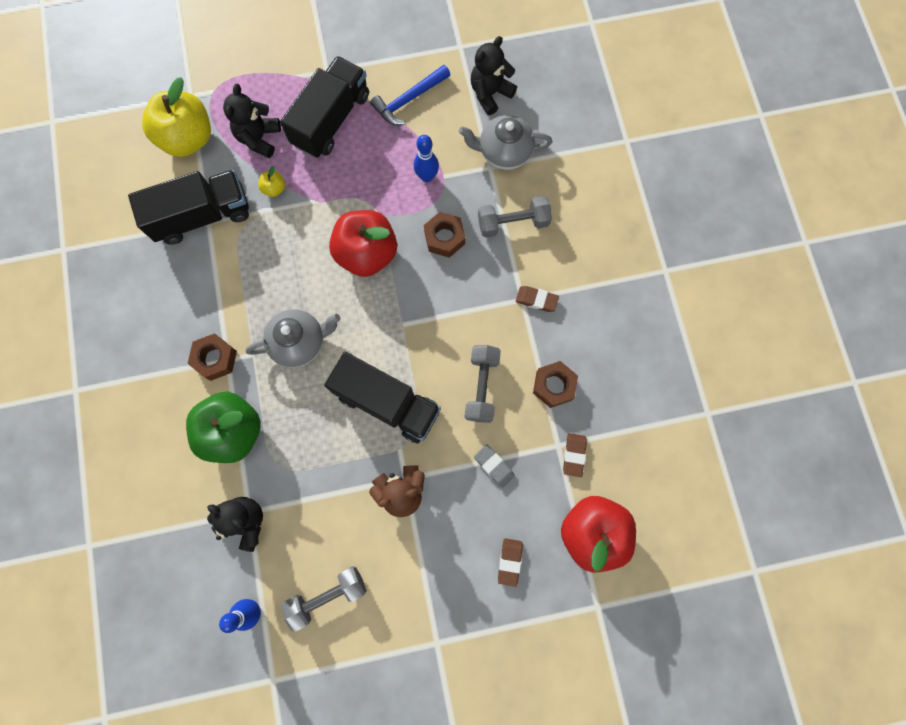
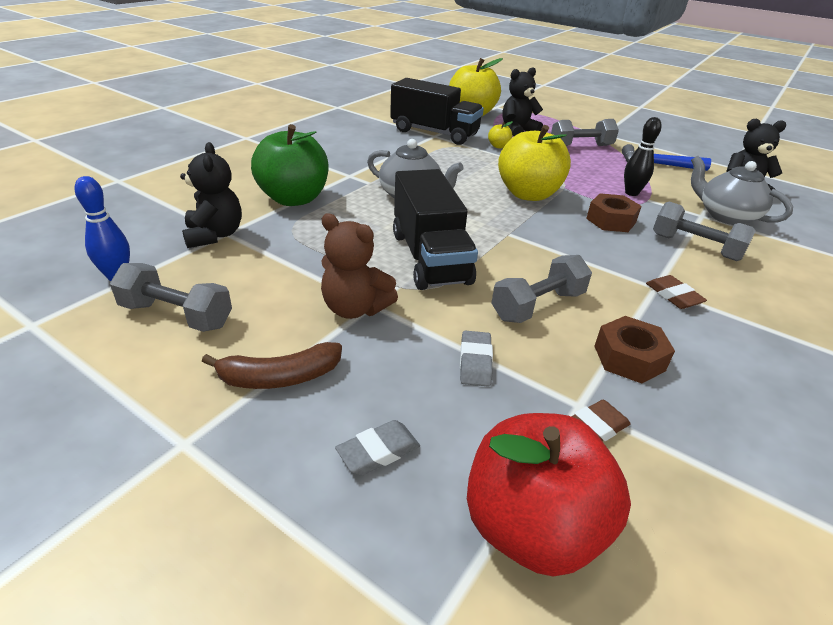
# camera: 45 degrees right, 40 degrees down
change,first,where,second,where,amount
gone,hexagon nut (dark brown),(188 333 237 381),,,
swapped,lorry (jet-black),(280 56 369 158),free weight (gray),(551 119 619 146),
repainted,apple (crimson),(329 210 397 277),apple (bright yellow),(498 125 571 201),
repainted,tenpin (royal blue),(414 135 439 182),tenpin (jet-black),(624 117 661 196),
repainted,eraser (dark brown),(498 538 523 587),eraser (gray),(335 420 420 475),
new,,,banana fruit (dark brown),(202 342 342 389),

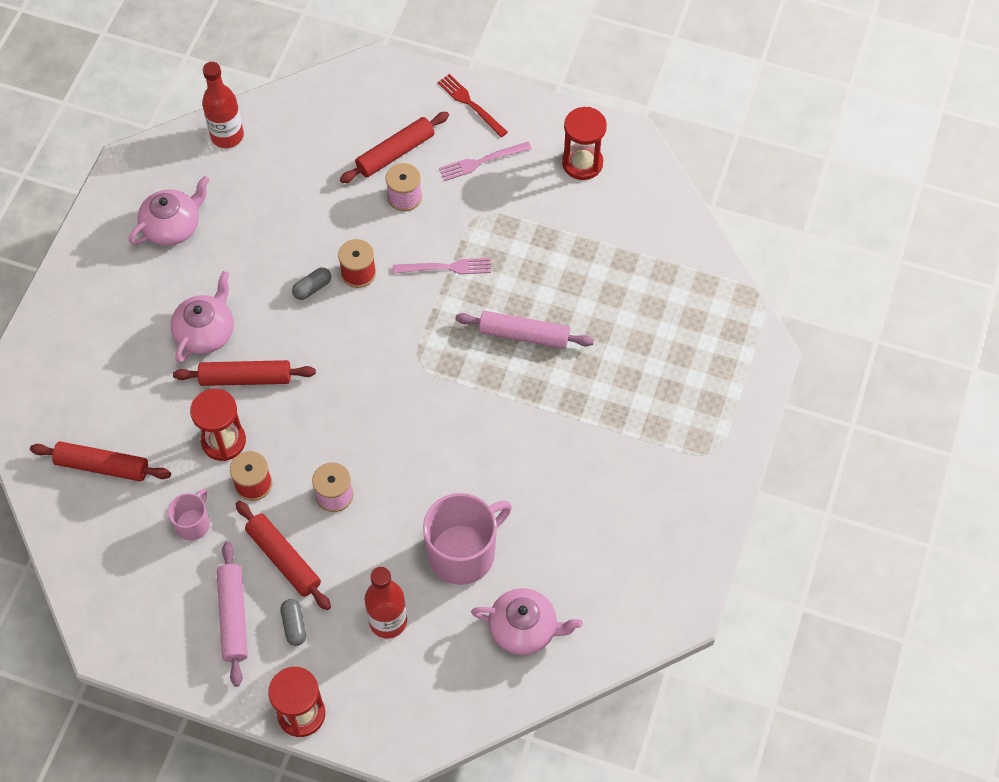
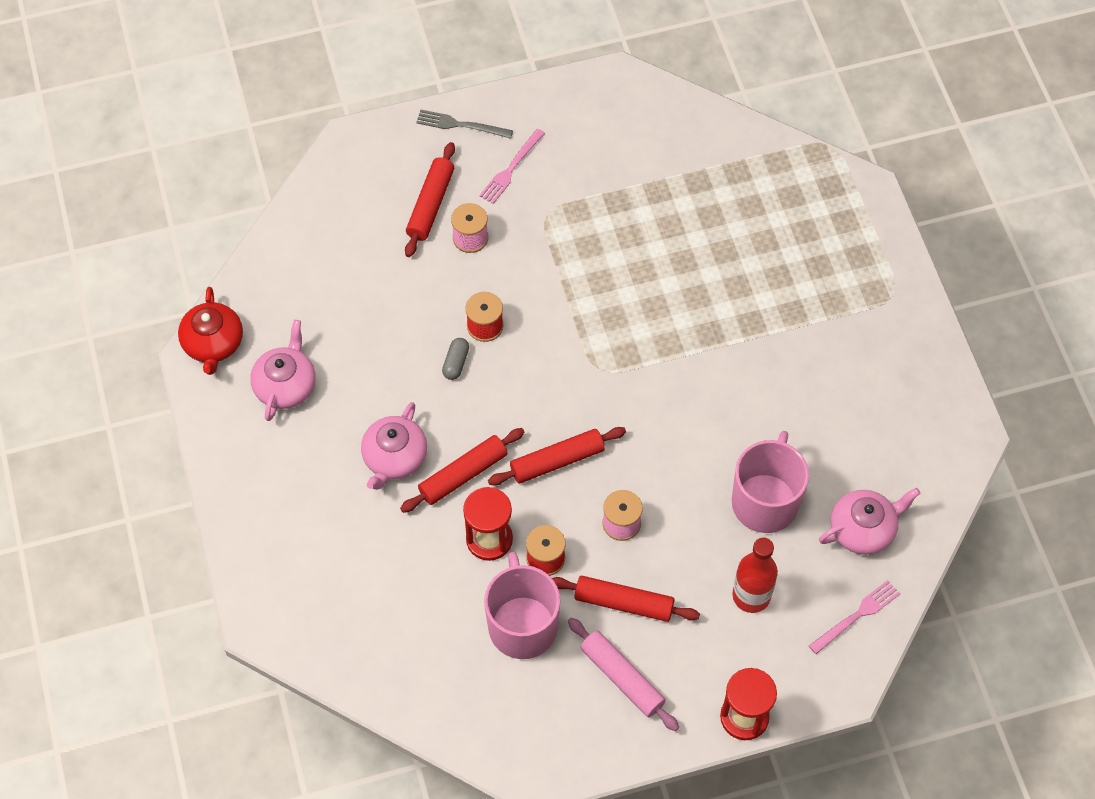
# camera: 35 degrees left, 0 degrees up
change,first,where,second,where,amount
shifted,rolling pin (crimson),(30 441 171 481),,(488 427 626 485),
scaled,mug (rose-pink),(168 489 210 541),,(484 552 560 659),x1.91
rotated,tea pot (rose-pink),(171 271 234 363),,(361 402 427 490),150 degrees counterclockwise
gone,bottle (crimson),(202 62 244 148),,,
gone,pill (gray),(281 599 306 646),,,
shifted,table fork (rose-pink),(393 258 491 274),,(809 580 900 654),
repainted,table fork (crimson),(437 74 508 137),table fork (gray),(416 110 513 139),
gone,rolling pin (rose-pink),(455 311 594 349),,,
gone,sand timer (crimson),(562 107 607 180),,,
new,,,tea pot (crimson),(178 287 243 375),

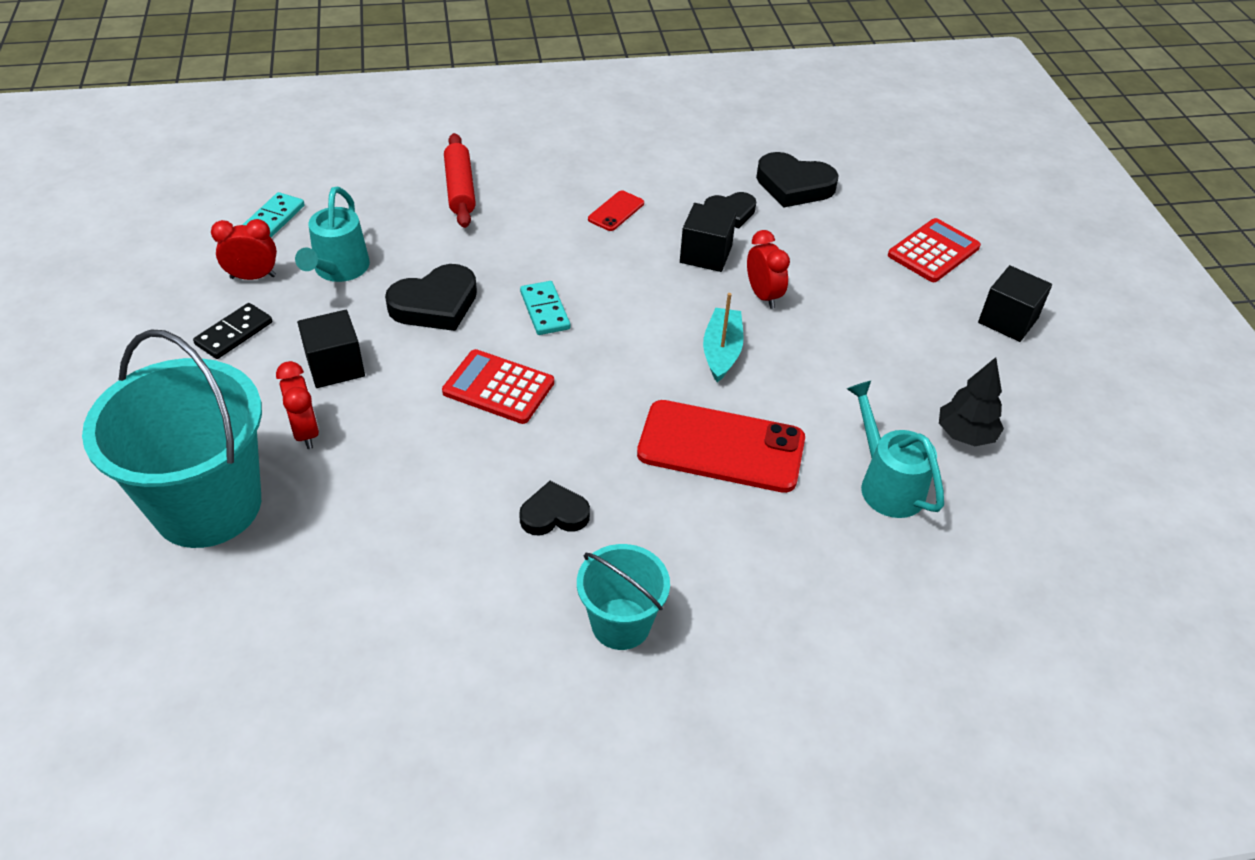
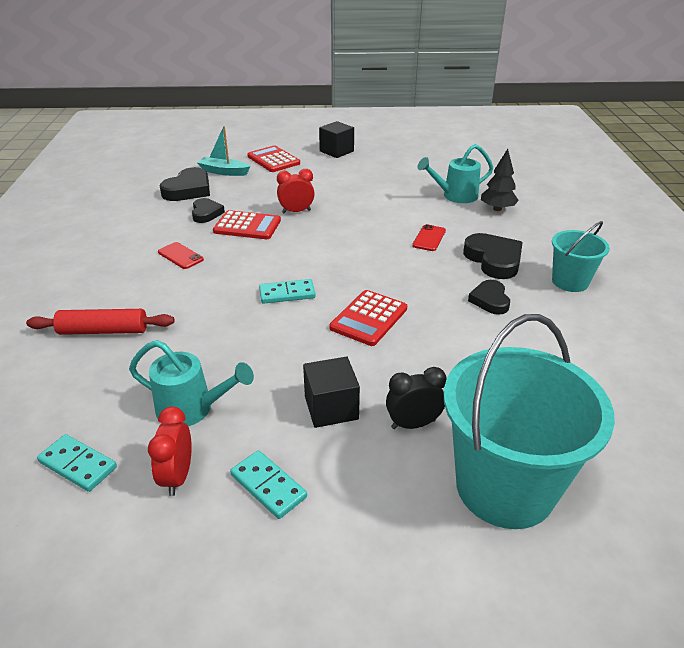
# camera: 80 degrees left, 10 degrees down
change,first,where,second,where,amount
repainted,domino (jet-black),(193 303 272 359),domino (aqua),(230 450 307 519),
repainted,bedside clock (crimson),(276 361 319 449),bedside clock (jet-black),(386 367 447 429),
shifted,heart (jet-black),(385 264 477 331),,(463 233 523 279),
scaled,mobile phone (crimson),(637 400 805 493),,(412 224 446 251),x0.46
swapped,solid cube (jet-black),(680 203 736 272),pocket calculator (crimson),(213 210 281 239),
shifted,toy boat (aqua),(703 293 744 382),,(197 126 251 176),
shifted,toy tree (jet-black),(939 357 1004 446),,(481 149 519 211),

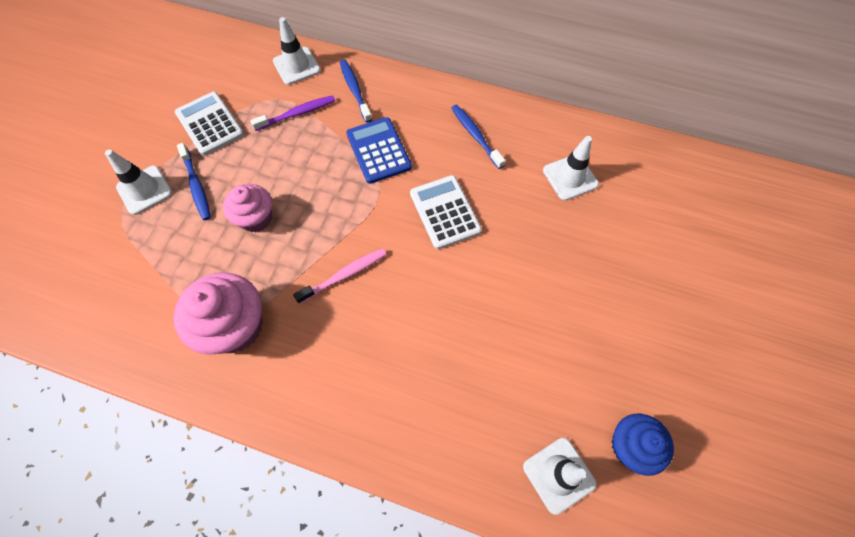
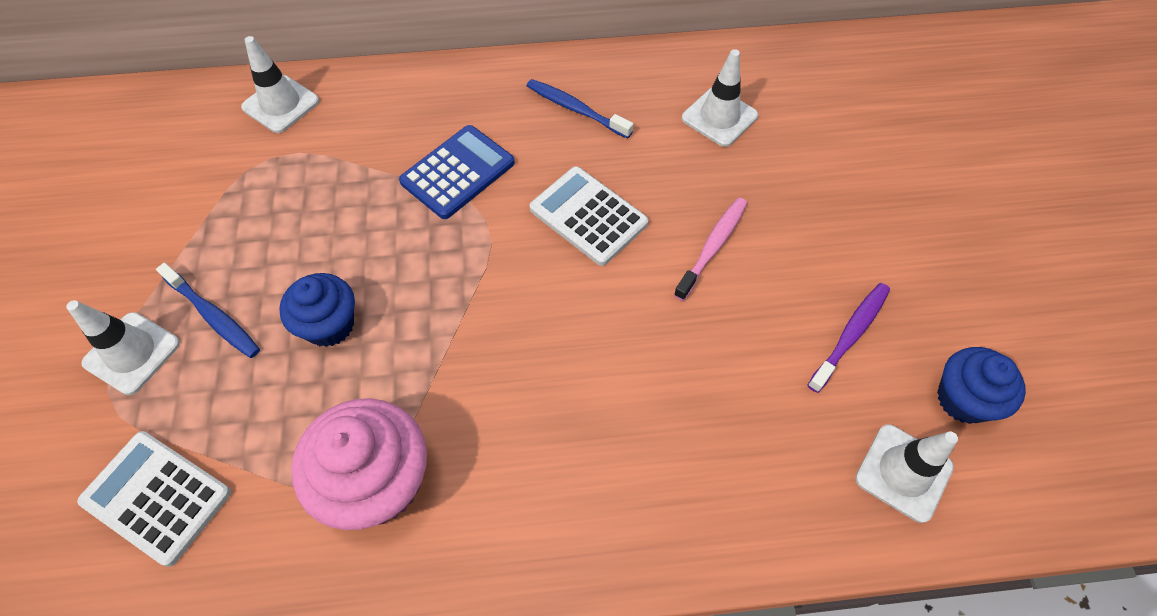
# camera: 25 degrees left, 5 degrees down
change,first,where,second,where,amount
shifted,pocket calculator (snow-white),(175 92 244 156),,(77 431 231 567),
repainted,muffin (rose-pink),(223 184 272 232),muffin (royal blue),(279 273 355 347),
shifted,dental brush (purple),(250 95 335 131),,(807 283 890 393),
shifted,dental brush (rose-pink),(293 248 387 304),,(674 198 747 301),
gone,dental brush (royal blue),(340 60 372 123),,,
rotated,pocket calculator (royal blue),(346 117 412 184),,(399 125 515 219),90 degrees clockwise

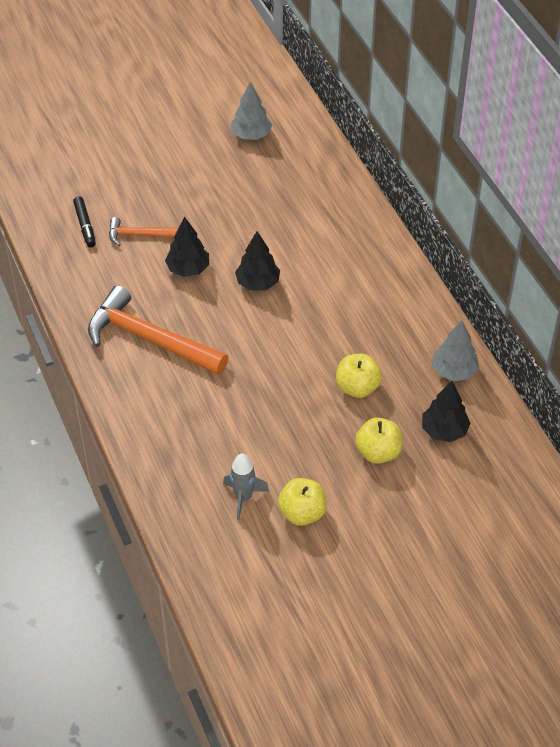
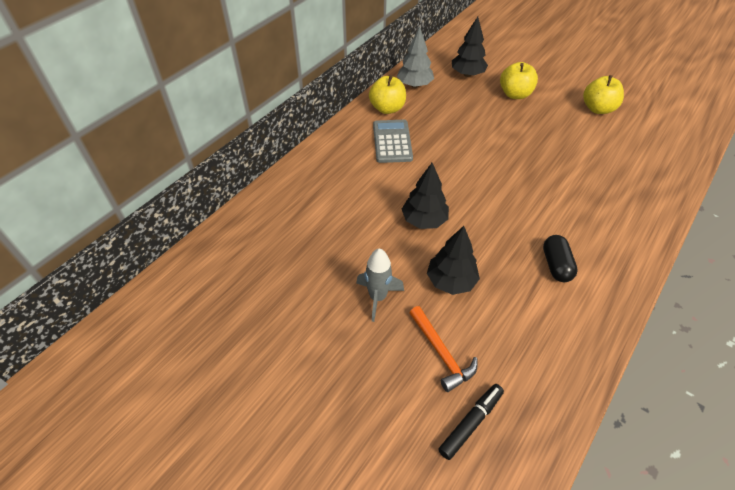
# camera: 120 degrees left, 0 degrees up
change,first,where,second,where,amount
swapped,claw hammer (orange-coloured),(88 285 228 375),pill (jet-black),(543 235 578 282),
shifted,rocket (gray),(223 453 269 520),,(356 248 404 322),
gone,toy tree (gray),(231 82 272 140),,,
shifted,apple (bright yellow),(336 354 382 398),,(369 75 406 114),
new,,,pocket calculator (gray),(373 120 413 163),

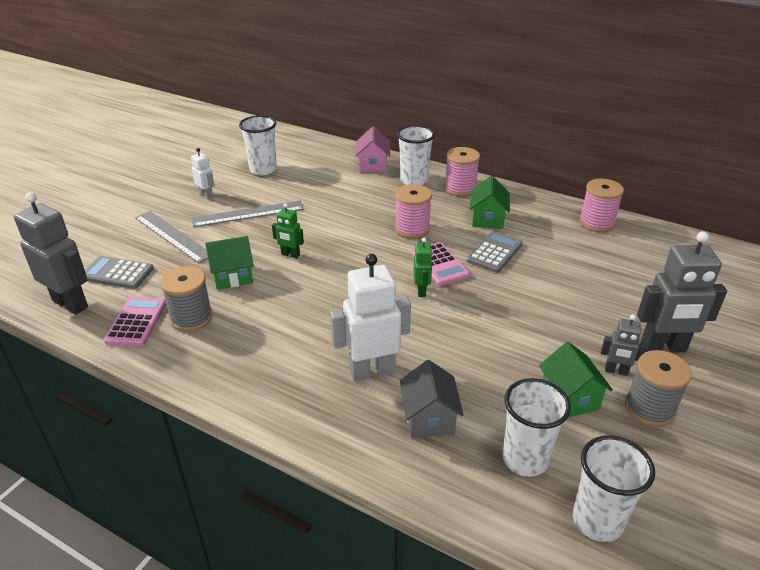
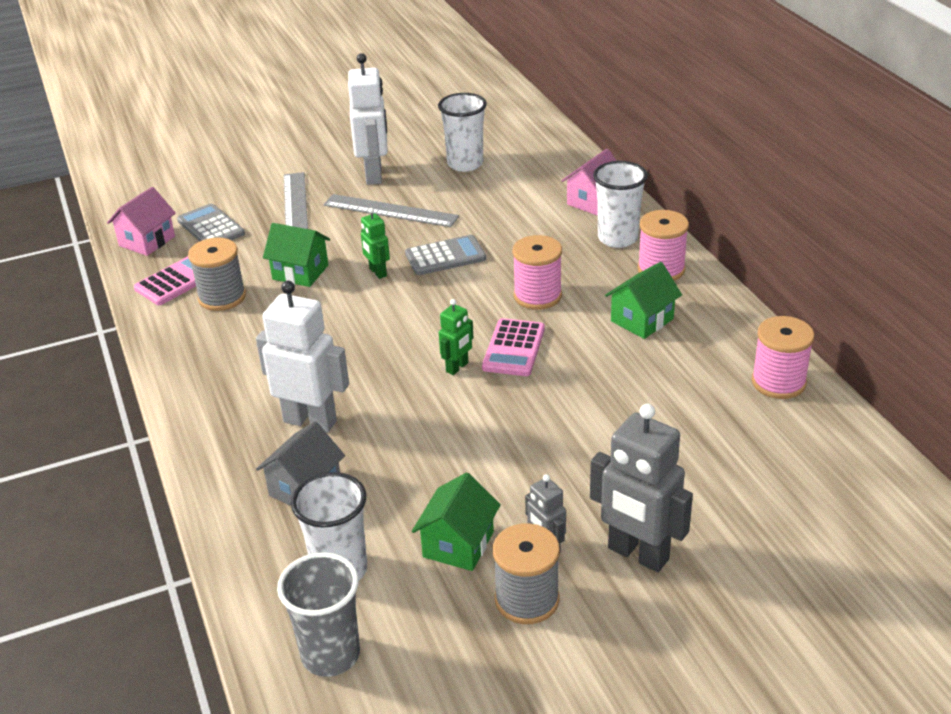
# camera: 40 degrees right, 0 degrees up
change,first,where,second,where,amount
swapped,robot figure (gray),(14 192 88 315),house (rose-pink),(107 187 176 256),
scaled,robot figure (snow-white),(191 148 214 200),,(348 53 388 185),x1.95
shifted,pocket calculator (gray),(467 231 523 273),,(405 235 486 275),
repainted,tumbler (snow-white),(573 435 655 542),tumbler (gray),(277 552 360 677),

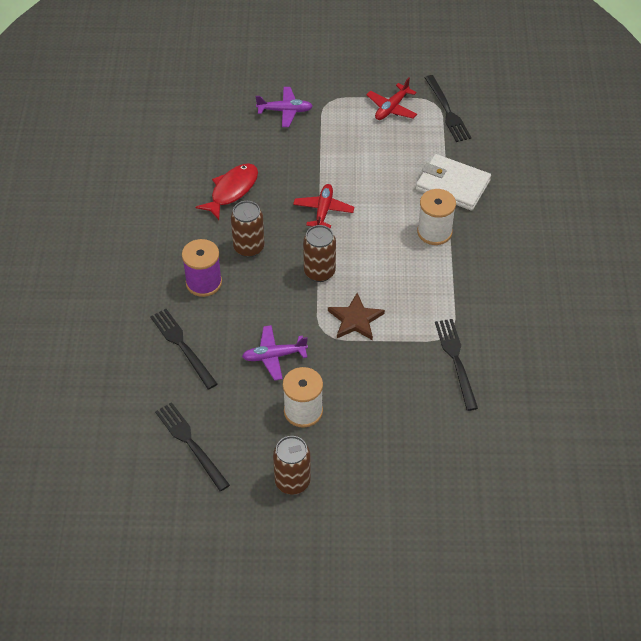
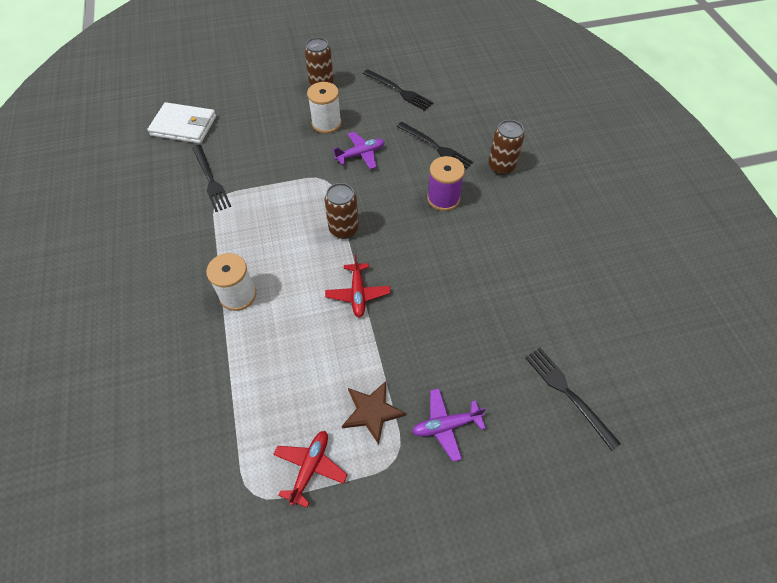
# camera: 165 degrees right, 5 degrees up
change,first,where,second,where,amount
gone,toy fish (crimson),(196 163 258 220),,,
shifted,can (dark brown),(231 201 265 257),,(488 120 524 175),
shifted,star (dark brown),(328 293 385 340),,(342 381 406 445),
shifted,wallet (snow-white),(416 154 491 211),,(148 102 216 144),
shifted,table fork (jet-black),(425 75 471 142),,(525 348 621 451),

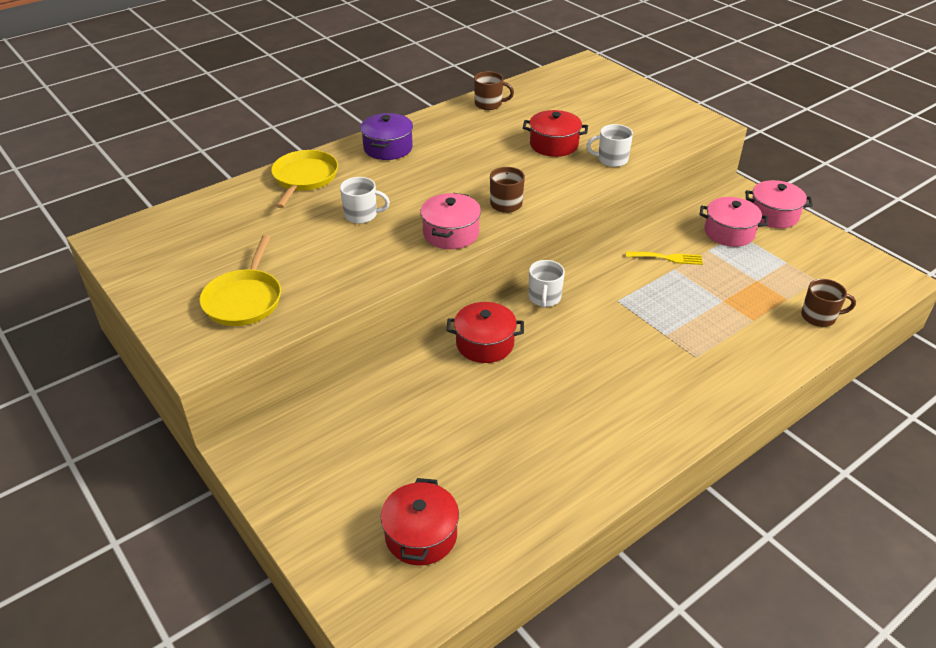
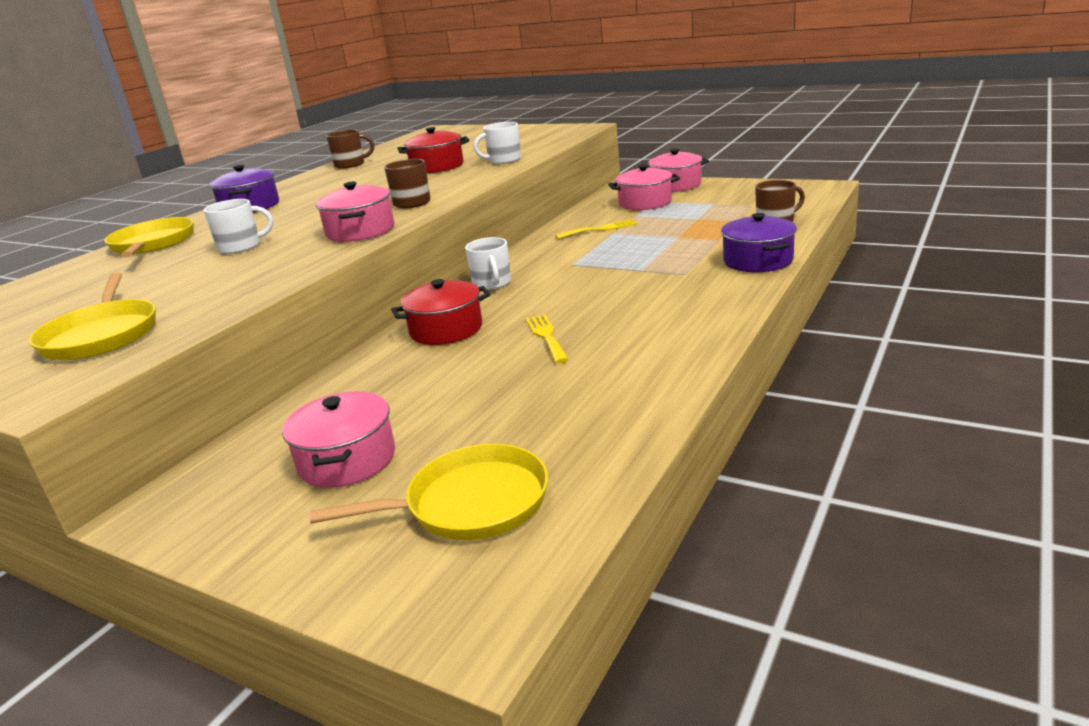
# camera: 20 degrees left, 15 degrees down
change,first,where,second,where,amount
swapped,cooking pot (crimson),(381 478 459 565),pan (bright yellow),(310 444 548 540),
new,,,cooking pot (rose-pink),(282 391 395 488),
new,,,table fork (bright yellow),(526 314 569 363),
new,,,cooking pot (purple),(721 213 797 272),

